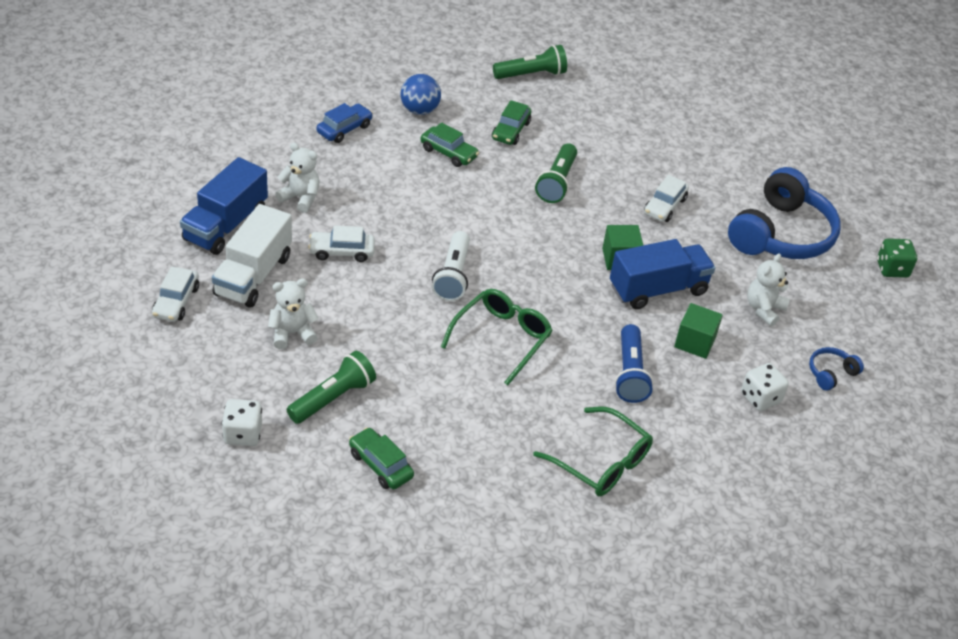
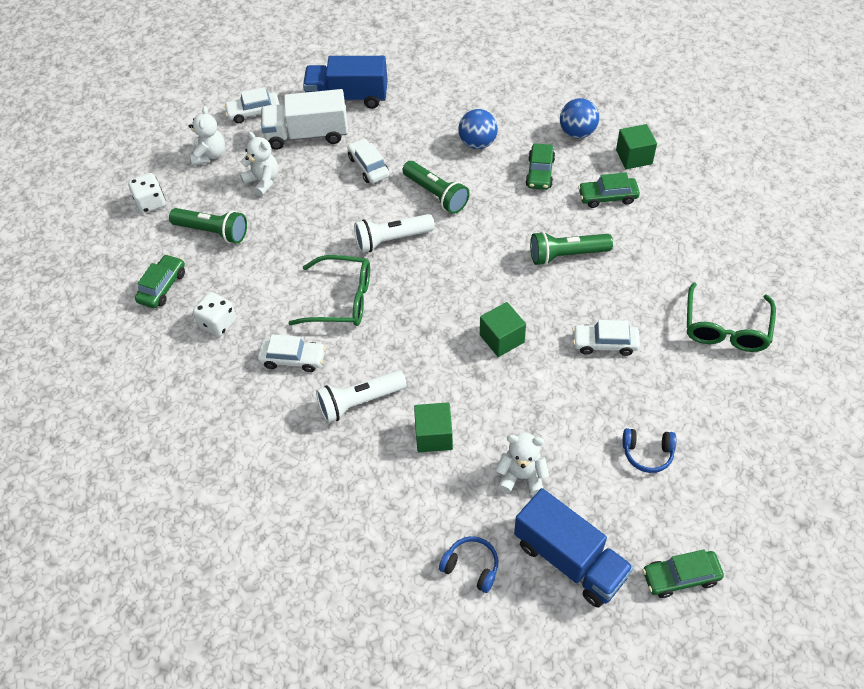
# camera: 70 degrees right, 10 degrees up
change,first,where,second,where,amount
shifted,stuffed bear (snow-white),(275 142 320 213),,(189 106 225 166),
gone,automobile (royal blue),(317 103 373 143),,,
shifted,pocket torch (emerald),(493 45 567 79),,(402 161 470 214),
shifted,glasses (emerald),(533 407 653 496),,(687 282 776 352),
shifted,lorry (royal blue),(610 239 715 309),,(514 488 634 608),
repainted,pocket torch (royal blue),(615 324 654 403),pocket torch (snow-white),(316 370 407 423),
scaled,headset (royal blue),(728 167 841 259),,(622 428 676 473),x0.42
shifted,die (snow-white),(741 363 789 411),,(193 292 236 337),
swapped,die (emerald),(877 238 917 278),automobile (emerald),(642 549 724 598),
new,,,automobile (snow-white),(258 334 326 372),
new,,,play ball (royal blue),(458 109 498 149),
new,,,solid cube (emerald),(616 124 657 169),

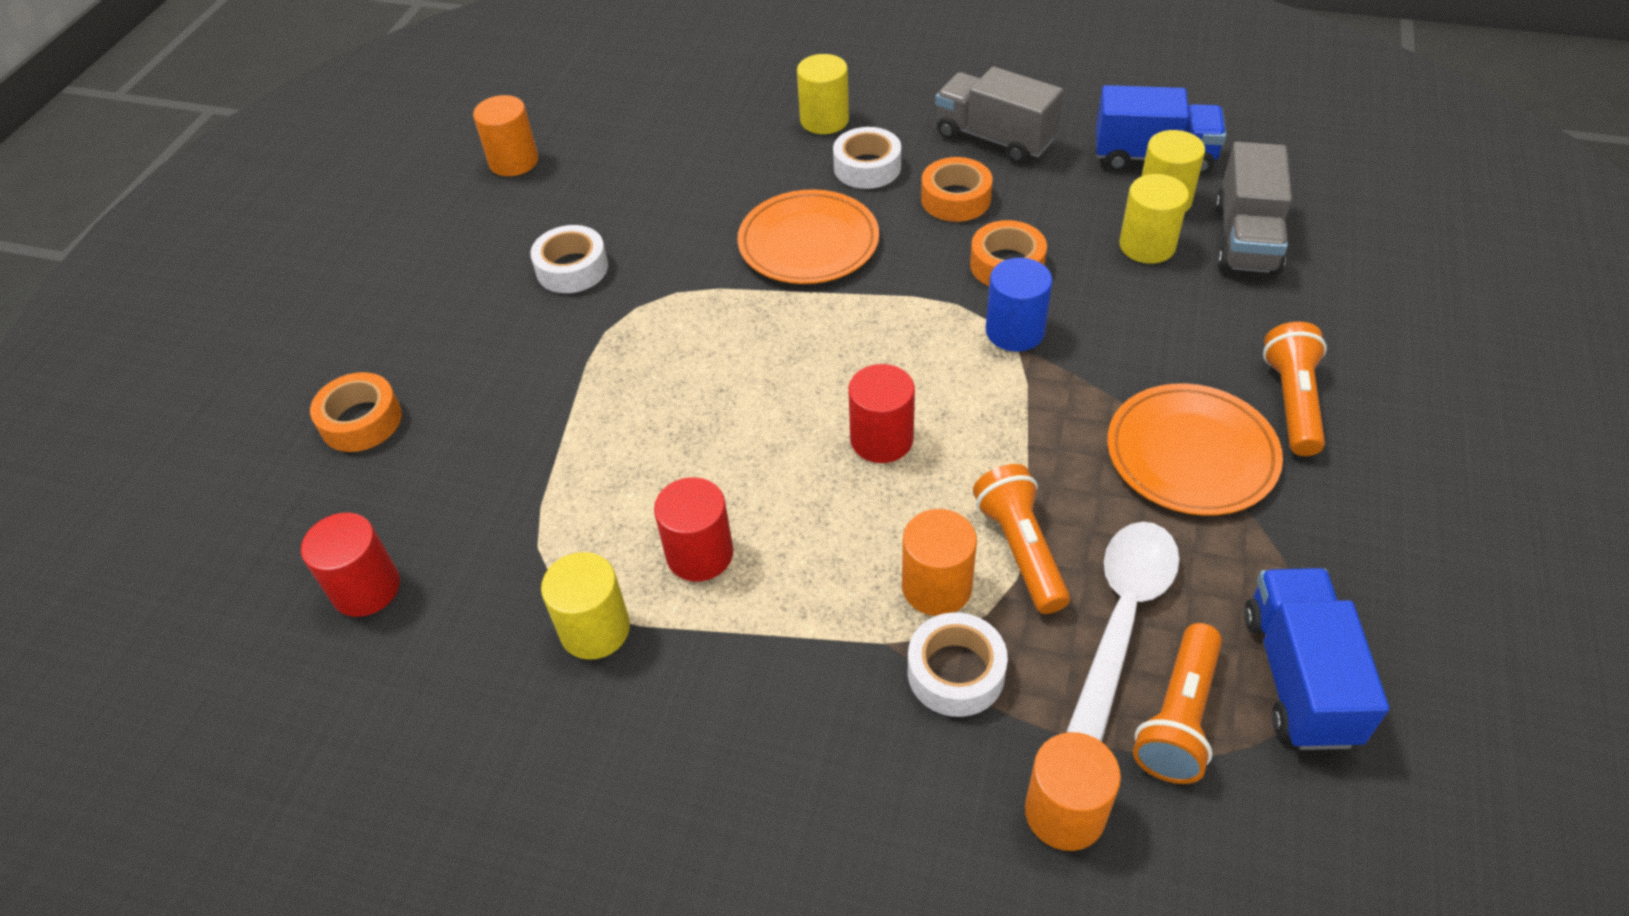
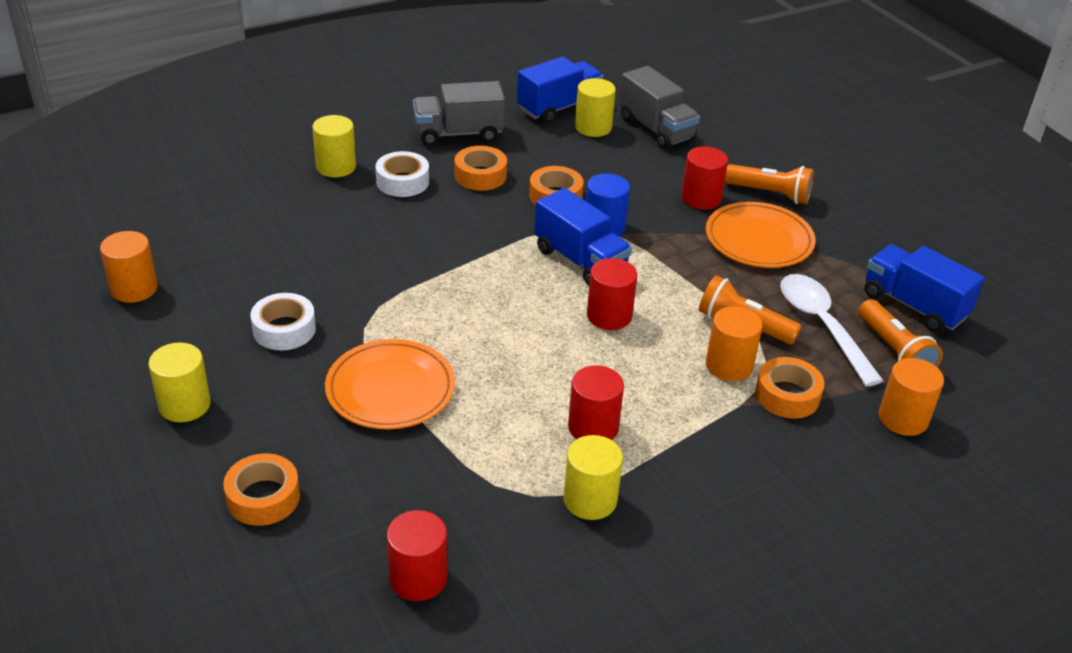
# camera: 50 degrees left, 10 degrees down
change,first,where,second,where,amount
shifted,flat dish (orange-coloured),(737 189 879 284),,(325 339 455 429),
repainted,sticky tape (snow-white),(908 612 1008 717),sticky tape (orange-coloured),(755 357 825 419),
shifted,cylinder shape (bright yellow),(1119 174 1189 264),,(148 342 211 422),
rotated,pocket torch (orange-coloured),(1263 322 1327 456),,(725 164 814 204),150 degrees clockwise
new,,,lorry (royal blue),(534 188 632 286),
new,,,cylinder shape (crimson),(681 146 728 210),

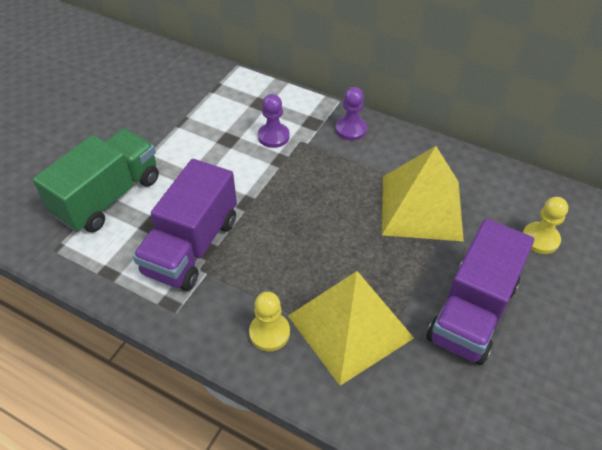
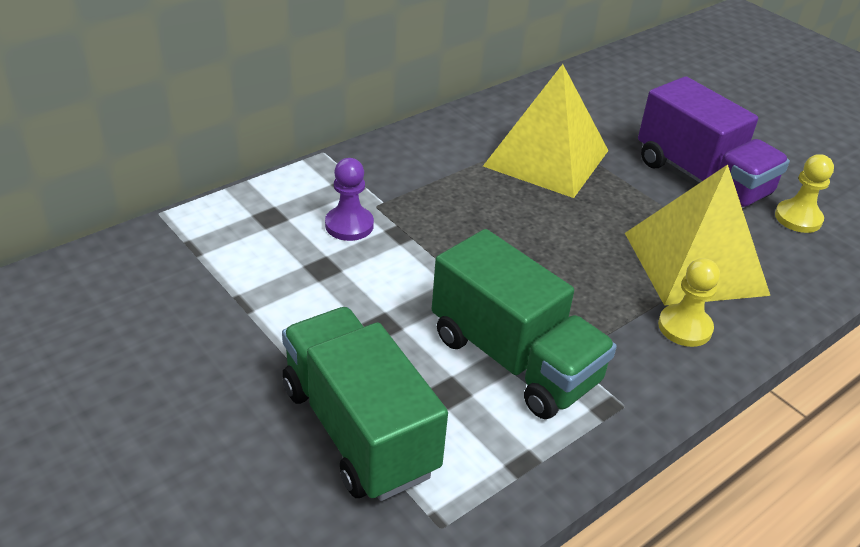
# camera: 70 degrees left, 10 degrees down
change,first,where,second,where,amount
repainted,lorry (purple),(133 159 237 291),lorry (emerald),(432 229 617 419),
gone,chess pawn (purple),(336 87 367 141),,,
shifted,chess pawn (bright yellow),(523 197 568 254),,(775 154 834 233),

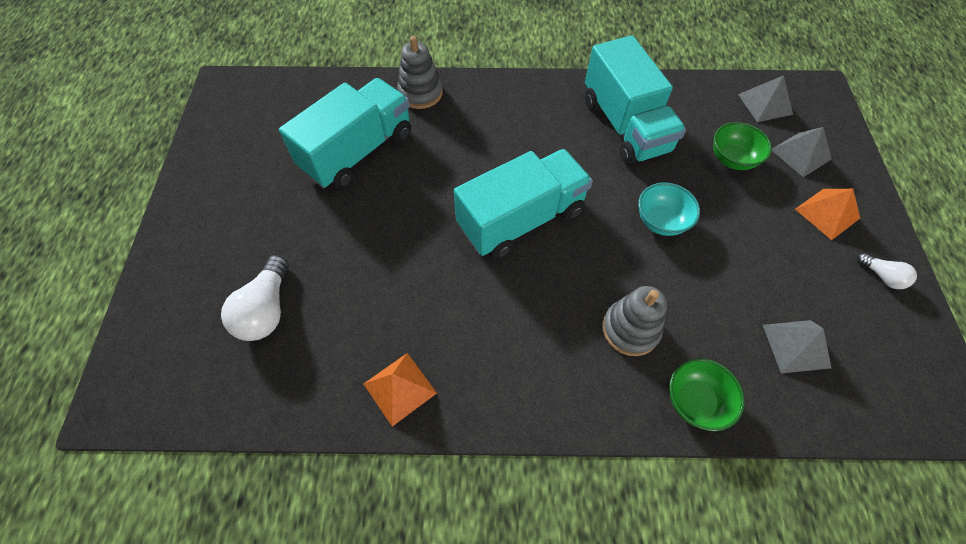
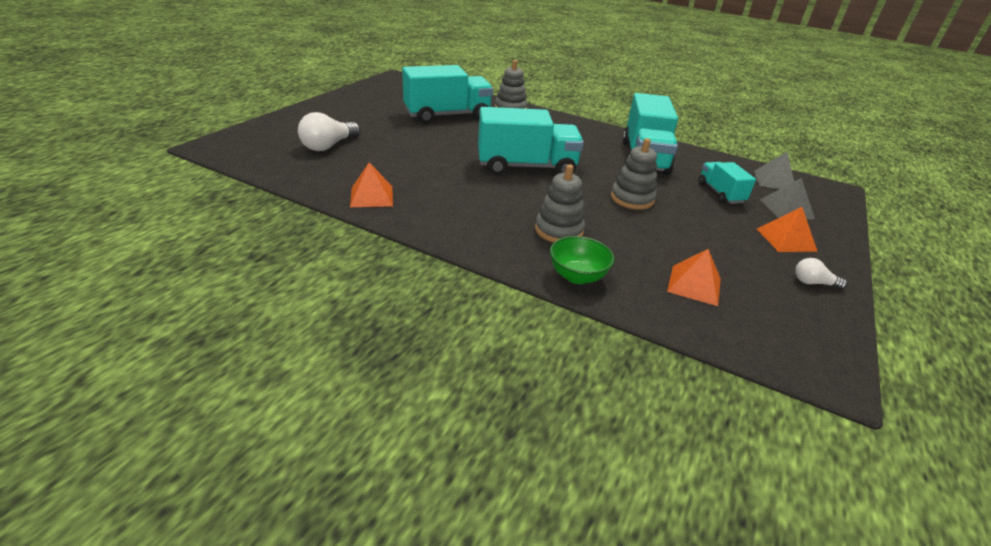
# camera: 25 degrees right, 25 degrees down
change,first,where,second,where,amount
swapped,serving bowl (aqua),(638 183 700 236),stacking rings (gray),(611 138 657 210),
swapped,serving bowl (emerald),(713 122 772 170),lorry (aqua),(698 162 756 204),
repainted,solid pyramid (gray),(763 320 831 373),solid pyramid (orange-coloured),(667 249 721 306),
rotated,bulb (snow-white),(857 253 917 289),,(795 258 847 289),120 degrees clockwise

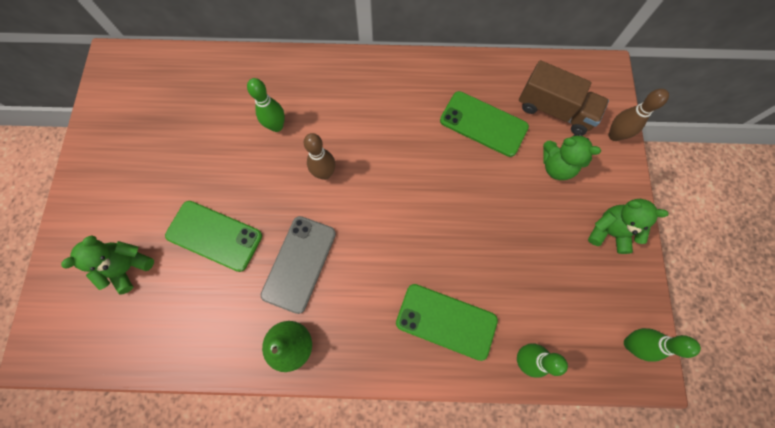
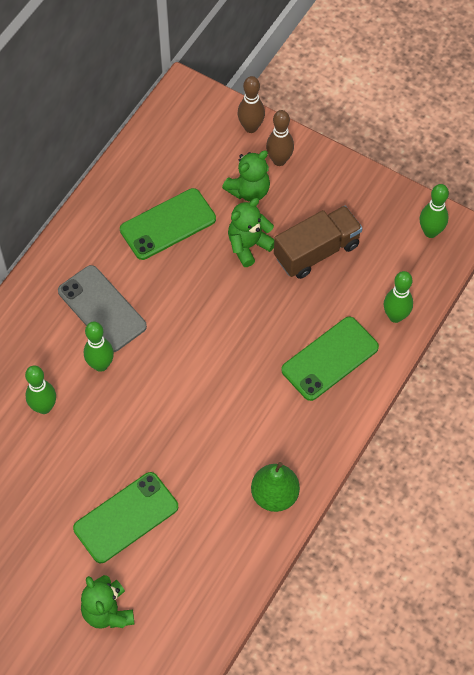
# camera: 60 degrees left, 10 degrees down
change,first,where,second,where,amount
shifted,mobile phone (gray),(261 216 336 314),,(58 265 147 352),
shifted,tenpin (dark brown),(304 133 335 180),,(266 110 294 166),
shifted,lorry (dark brown),(519 60 609 135),,(274 206 363 279),
shifted,stuffed bear (emerald),(588 199 669 254),,(228 198 274 267),
new,,,tenpin (emerald),(84 321 114 372),

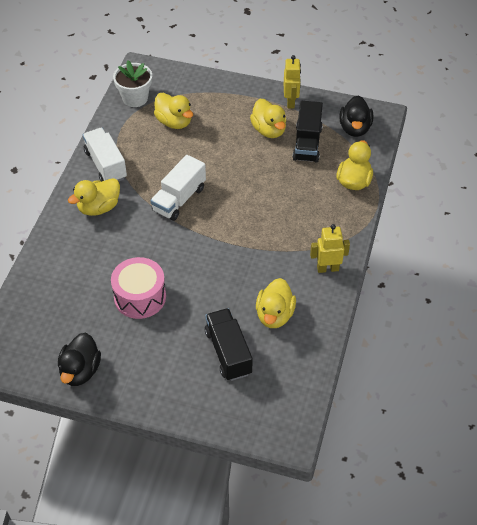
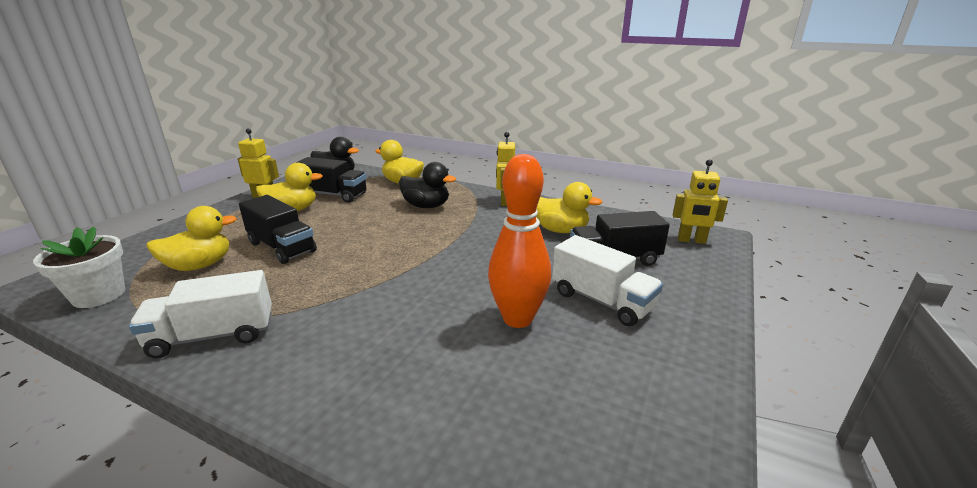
# camera: 80 degrees left, 25 degrees down
change,first,where,second,where,amount
shifted,duck (jet-black),(58 333 101 386),,(399 162 456 208),
gone,duck (bright yellow),(68 178 120 216),,,
swapped,drum (rose-pink),(111 257 166 319),tenpin (orange-coloured),(488 154 551 328),
shifted,lorry (snow-white),(150 155 206 221),,(552 235 663 326),
new,,,lorry (jet-black),(239 195 317 264),
new,,,robot figure (bright yellow),(673 159 728 244),

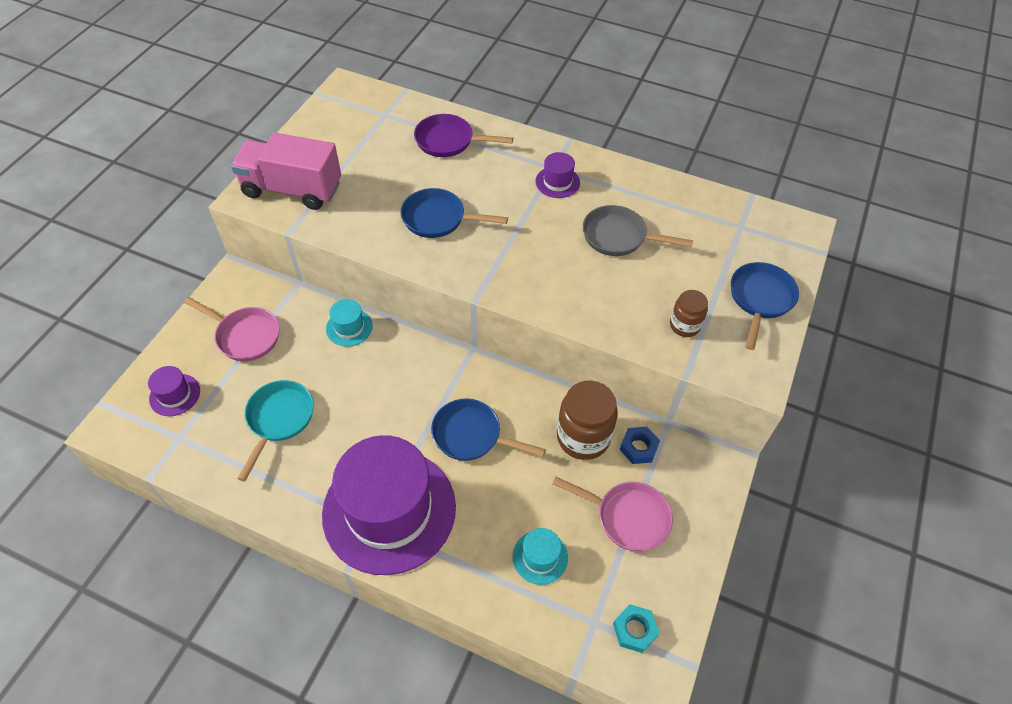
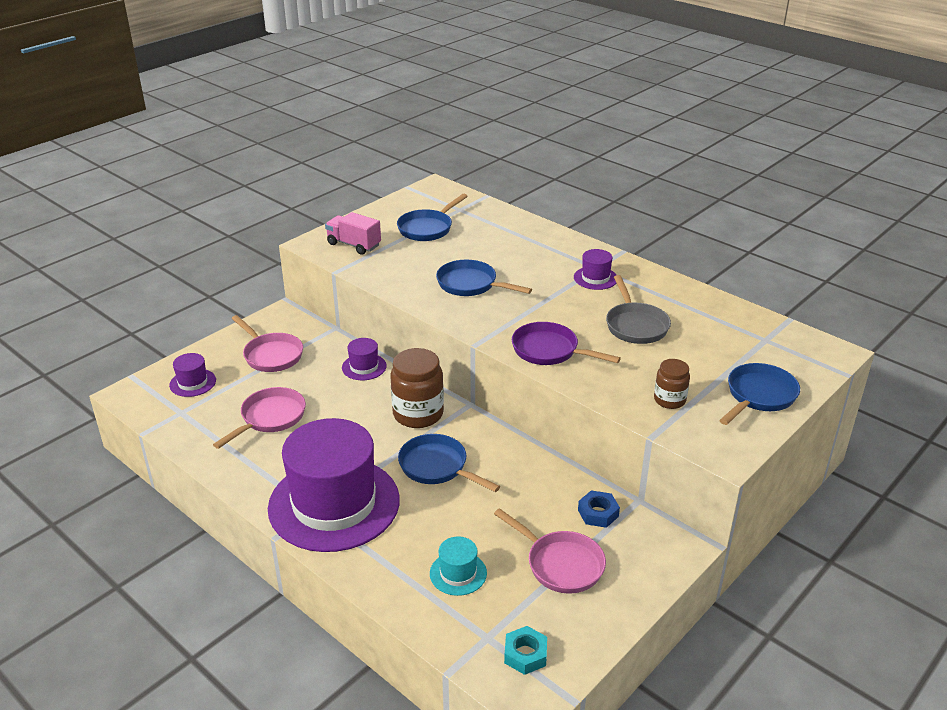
# camera: 20 degrees right, 20 degrees down
change,first,where,second,where,amount
scaled,lorry (rose-pink),(231 133 341 210),,(325 212 381 255),x0.61
repainted,pan (aqua),(237 380 314 481),pan (rose-pink),(213 387 306 449),
repainted,tall hat (aqua),(326 299 373 347),tall hat (purple),(342 338 387 380),
shifted,pan (purple),(414 114 513 157),,(512 322 621 365),
shifted,jar (dark brown),(557 381 618 460),,(390 348 444 428),
rotated,pan (gray),(583 205 693 256),,(606 275 671 344),135 degrees counterclockwise
new,,,pan (royal blue),(397 194 468 241),

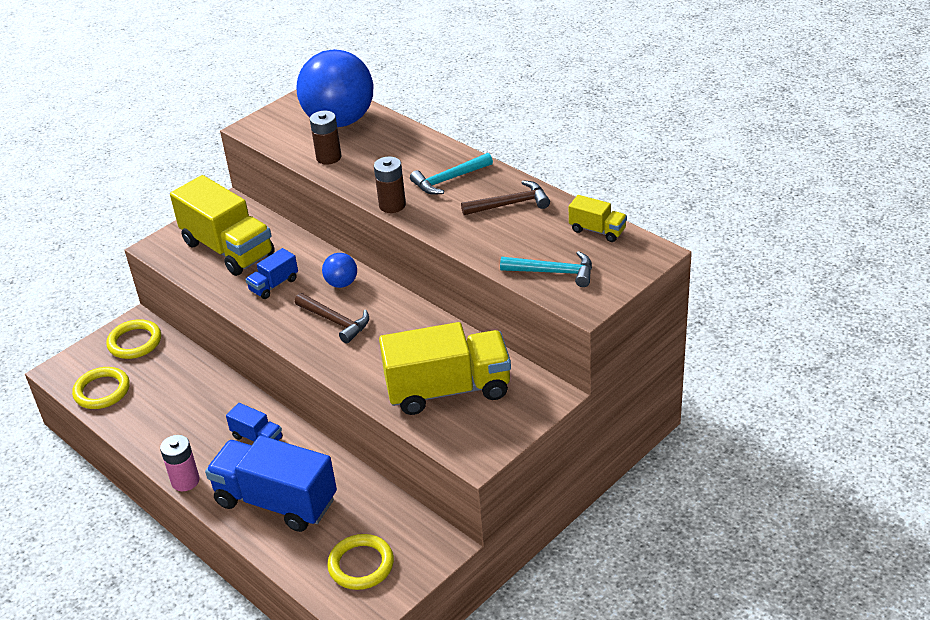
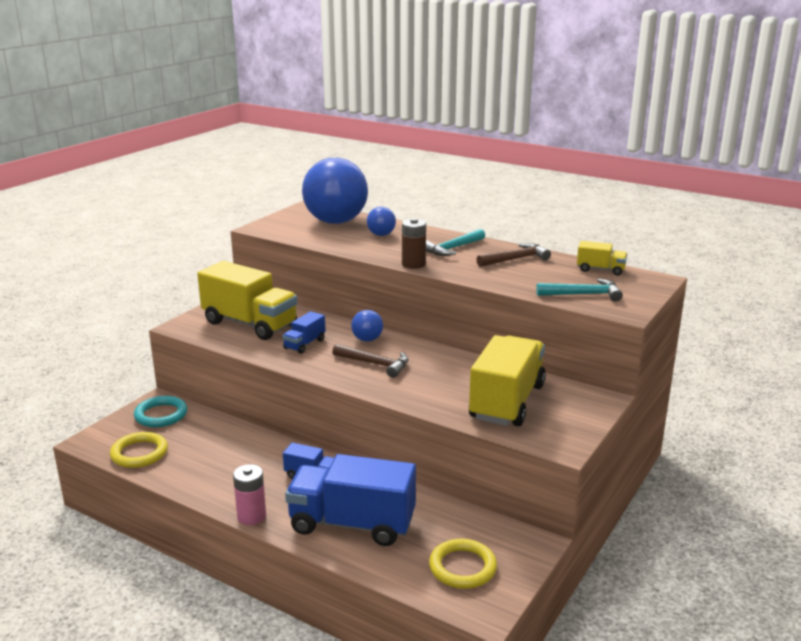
# camera: 15 degrees left, 15 degrees down
change,first,where,second,where,amount
repainted,ring (bright yellow),(106 319 161 359),ring (aqua),(134 396 187 427),
gone,power cell (dark brown),(310 111 342 164),,,
rotated,lorry (bright yellow),(379 322 511 415),,(469 335 546 426),45 degrees counterclockwise
new,,,play ball (royal blue),(367 207 396 236),

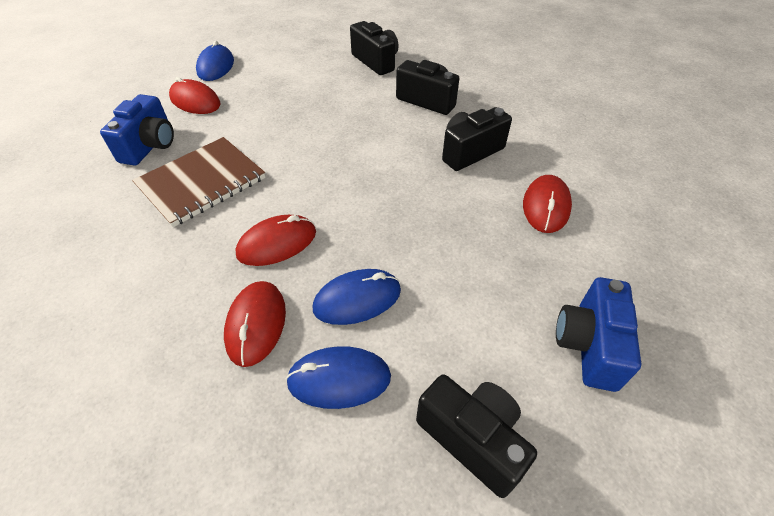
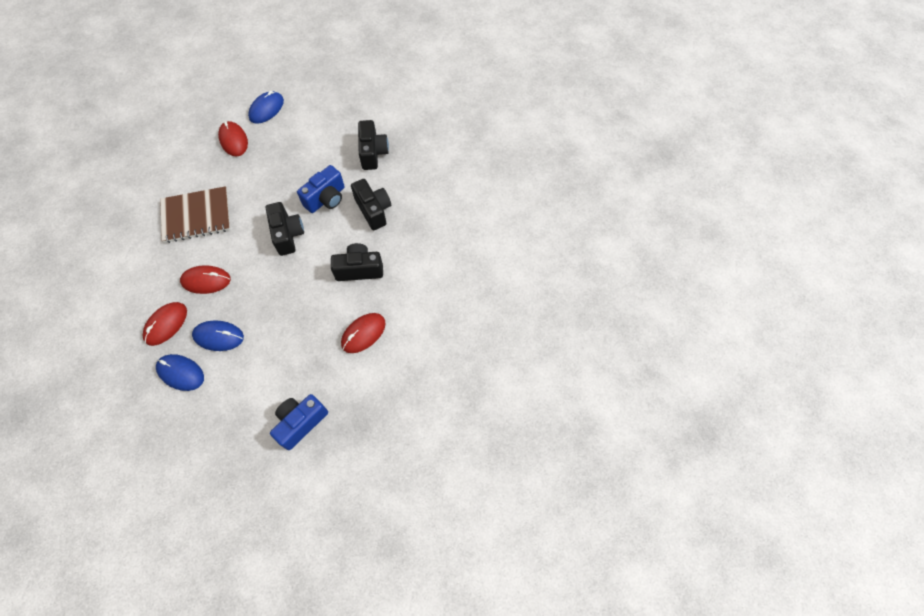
# camera: 30 degrees right, 15 degrees up
change,first,where,second,where,amount
shifted,camera (royal blue),(100 94 174 166),,(297 165 345 213),
shifted,camera (jet-black),(416 374 537 498),,(266 202 304 256),

